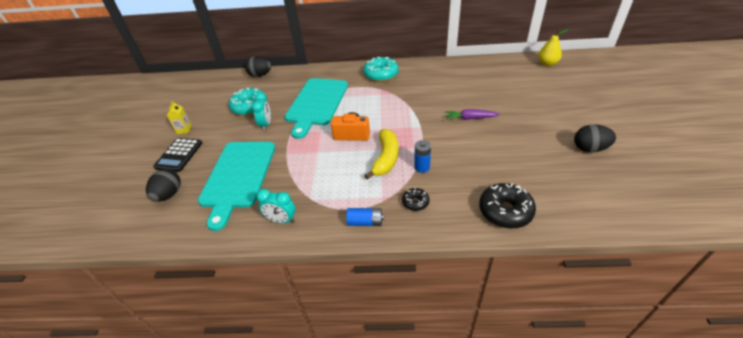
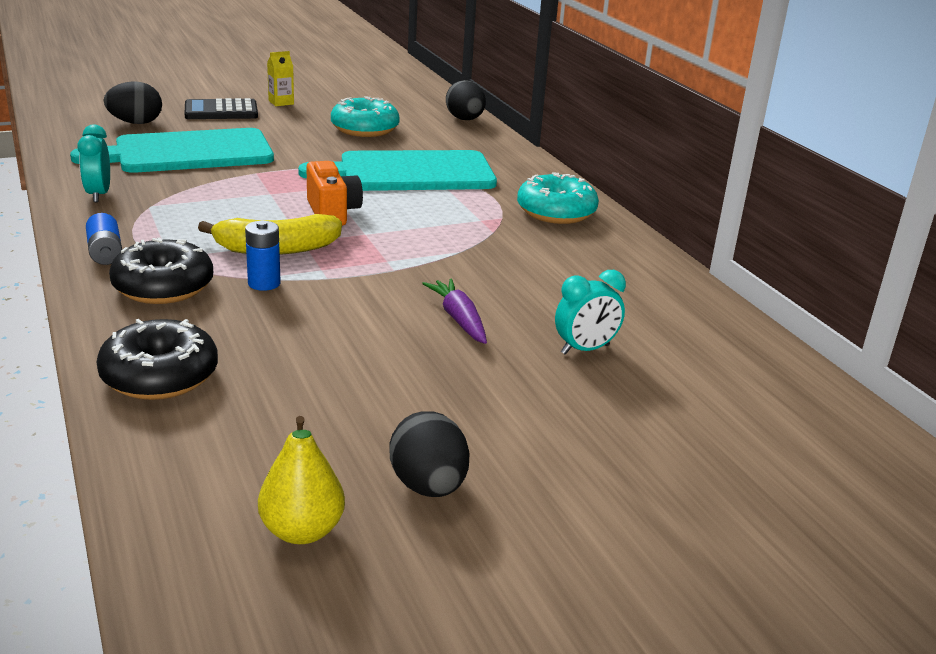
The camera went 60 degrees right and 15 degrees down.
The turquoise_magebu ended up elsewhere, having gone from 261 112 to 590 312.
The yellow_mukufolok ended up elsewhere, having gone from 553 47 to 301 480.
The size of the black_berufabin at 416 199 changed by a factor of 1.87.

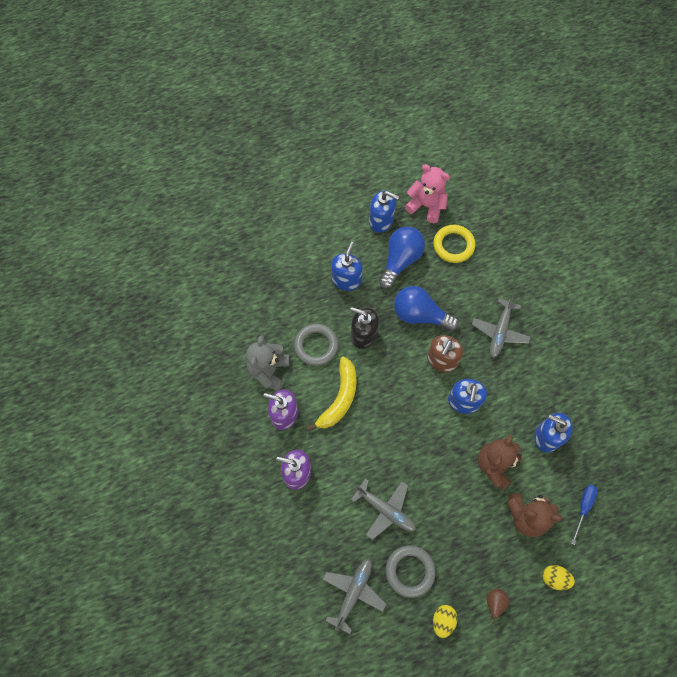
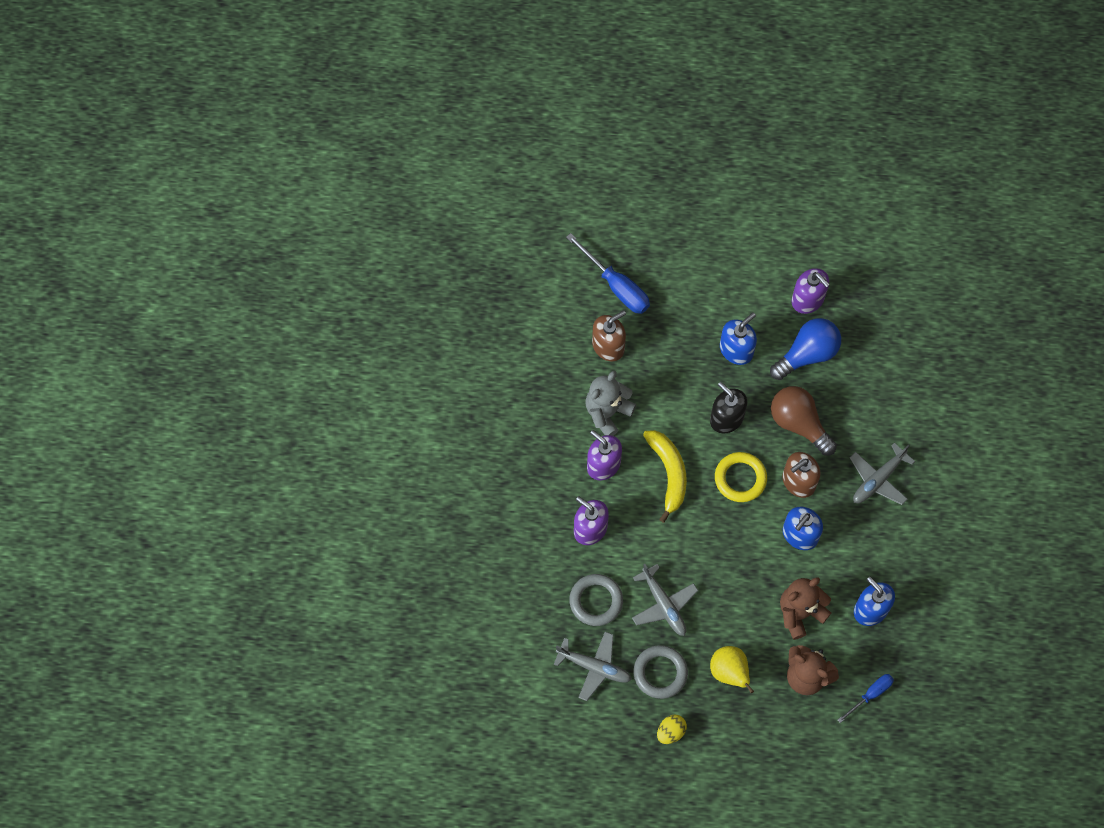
The camera went 25 degrees right and 0 degrees up.
The second view lost the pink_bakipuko at 427 193.
The second view lost the brown_mukufolok at 498 606.
The second view lost the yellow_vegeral at 559 577.
The second view gained the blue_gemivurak at 608 273.
The second view gained the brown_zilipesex at 609 335.
The second view gained the yellow_mukufolok at 732 669.
The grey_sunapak ended up elsewhere, having gone from 316 345 to 596 600.
The yellow_sunapak ended up elsewhere, having gone from 454 244 to 741 477.
What was the blue_zilipesex at 384 212 turned into the purple_zilipesex at 811 291.
What was the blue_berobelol at 426 308 turned into the brown_berobelol at 804 421.
The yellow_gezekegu at 331 394 ended up facing another way, 60 degrees counterclockwise from before.
The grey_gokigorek at 354 596 ended up facing another way, 60 degrees clockwise from before.

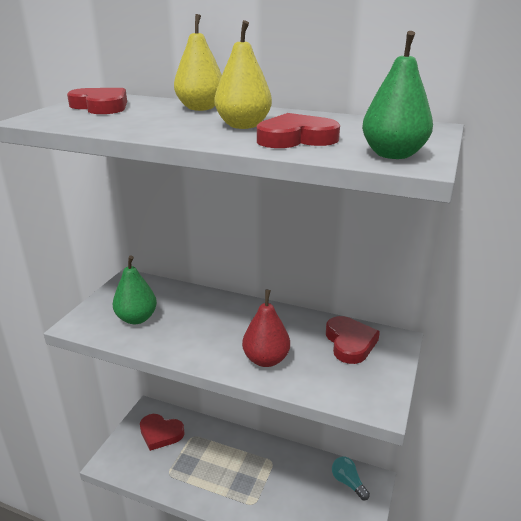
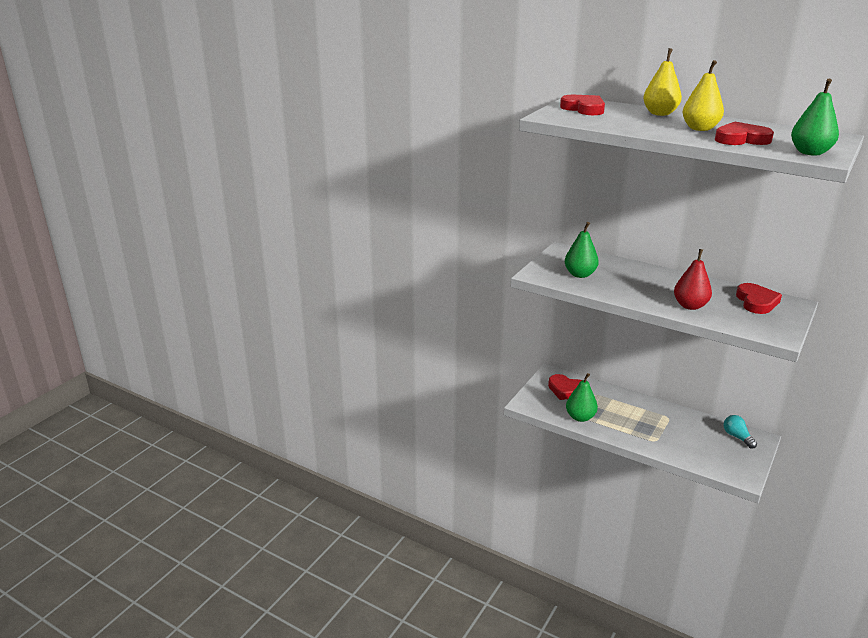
The camera went 10 degrees right and 0 degrees up.
The second view gained the green_mukufolok at 582 397.

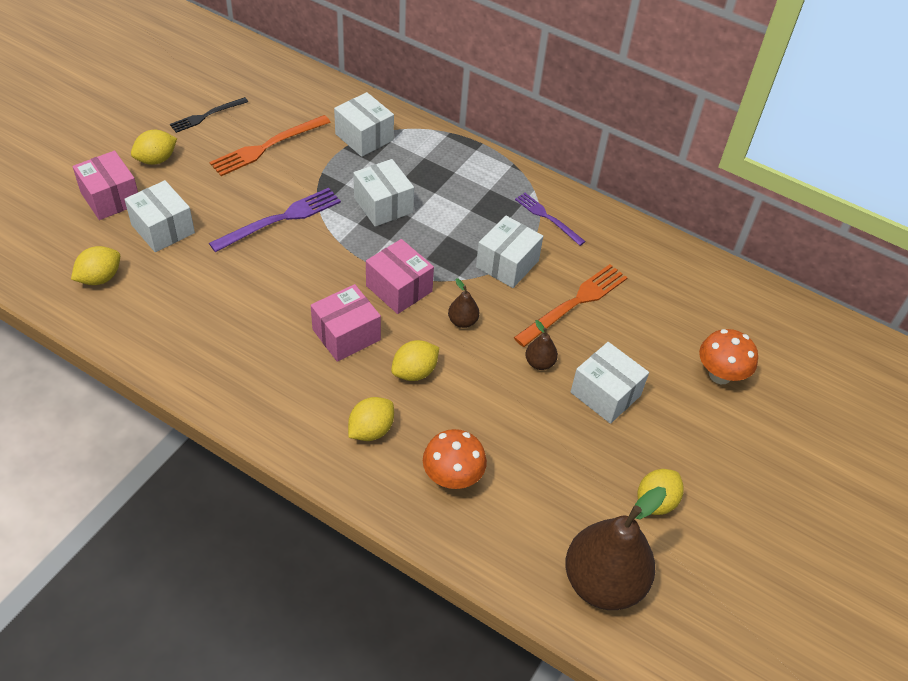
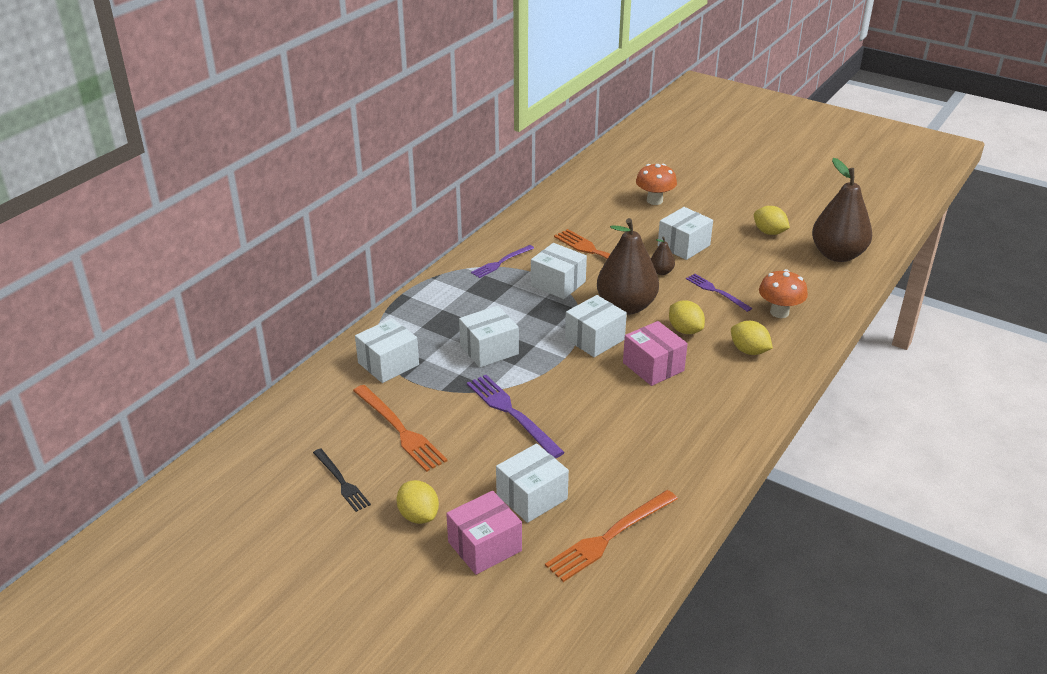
The camera went 85 degrees left and 15 degrees down.
The second view gained the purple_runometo at 719 293.
Where the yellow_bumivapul stood at 95 265, the orange_runometo came to stand at 611 536.
What was the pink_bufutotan at 400 276 turned into the white_bufutotan at 596 326.
The size of the brown_mukufolok at 463 303 changed by a factor of 2.34.

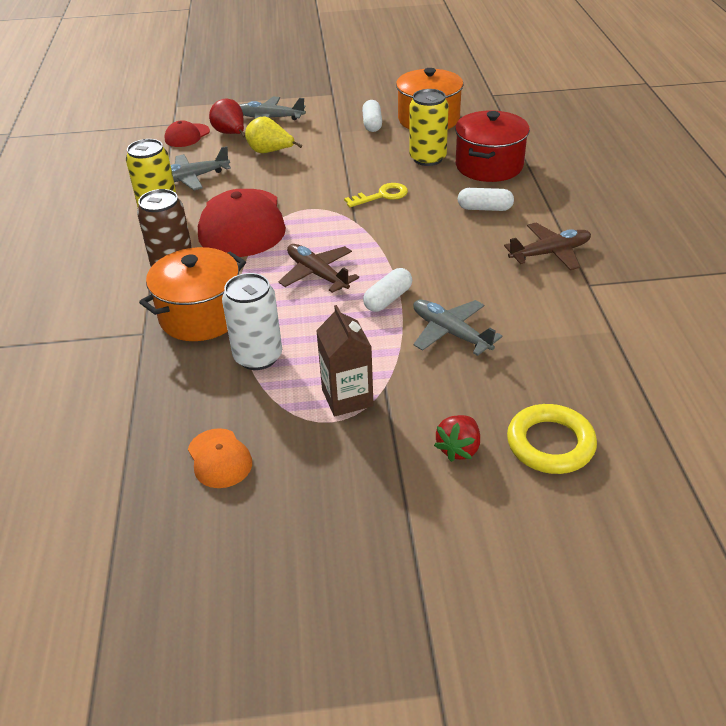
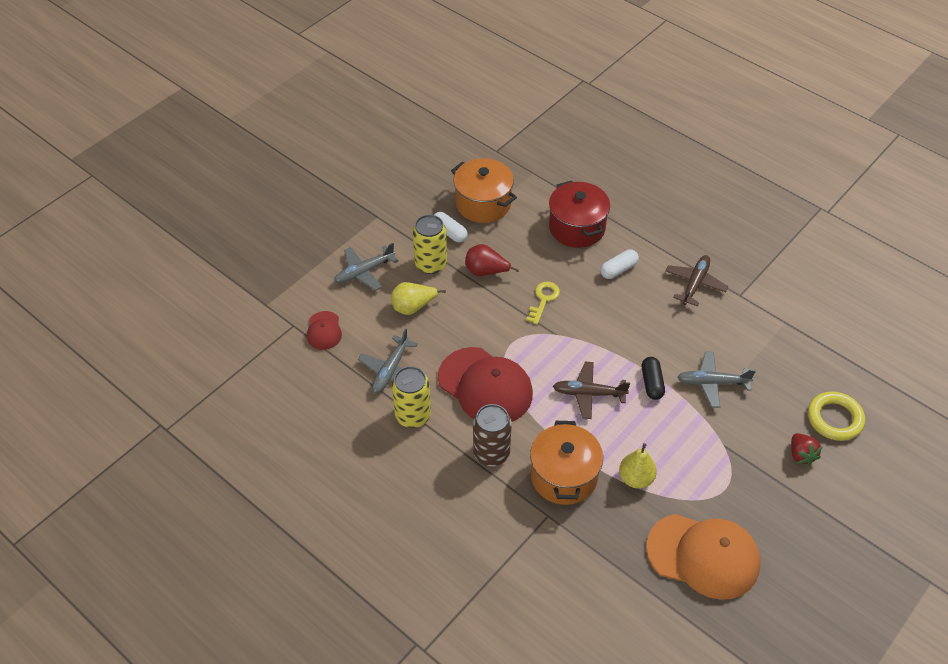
The camera went 45 degrees left and 10 degrees up.
The second view lost the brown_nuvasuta at 345 361.
The red_mukufolok ended up elsewhere, having gone from 227 118 to 492 260.
The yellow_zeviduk ended up elsewhere, having gone from 429 127 to 430 244.
Where the white_zeviduk stood at 252 321, the yellow_mukufolok came to stand at 638 466.
What was the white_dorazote at 387 290 turned into the black_dorazote at 653 378.
The size of the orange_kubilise at 220 458 changed by a factor of 2.06.

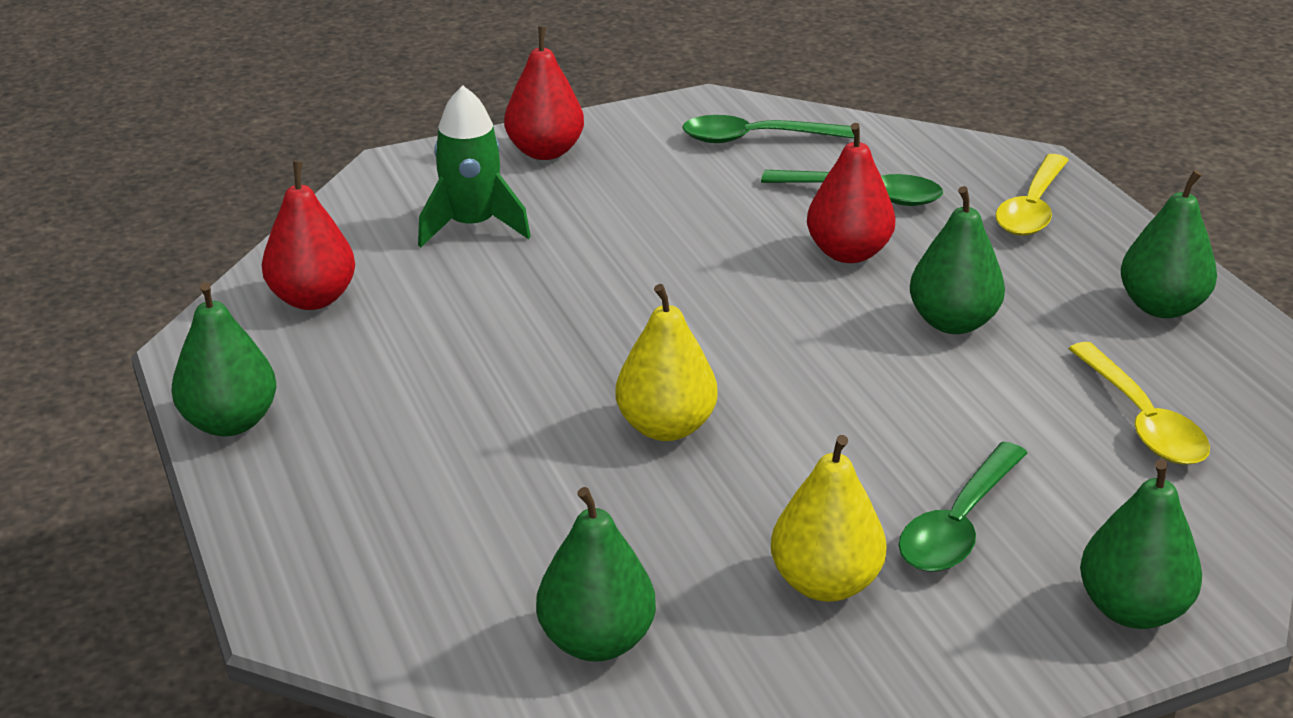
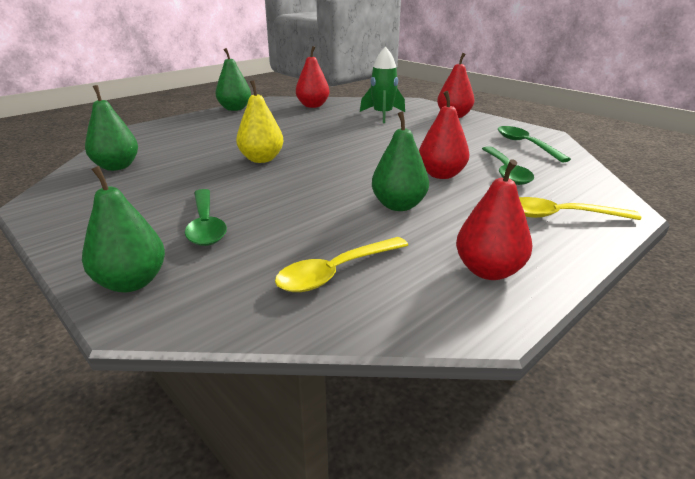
The camera went 70 degrees right and 5 degrees down.
The second view lost the yellow_mukufolok at 829 518.
What was the green_mukufolok at 1169 244 turned into the red_mukufolok at 494 219.
The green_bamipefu at 963 507 ended up facing another way, 120 degrees counterclockwise from before.

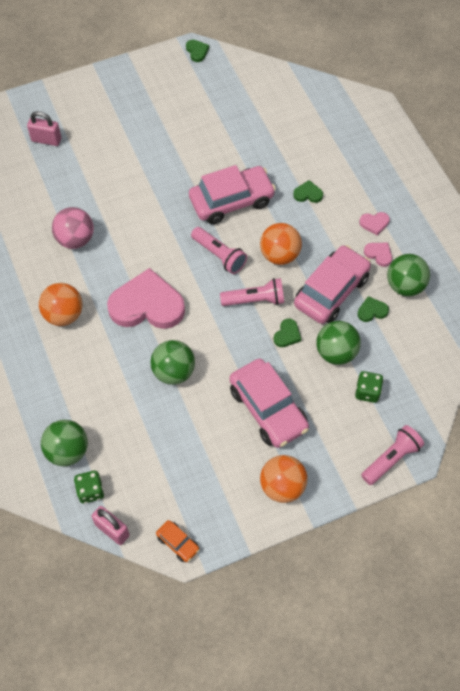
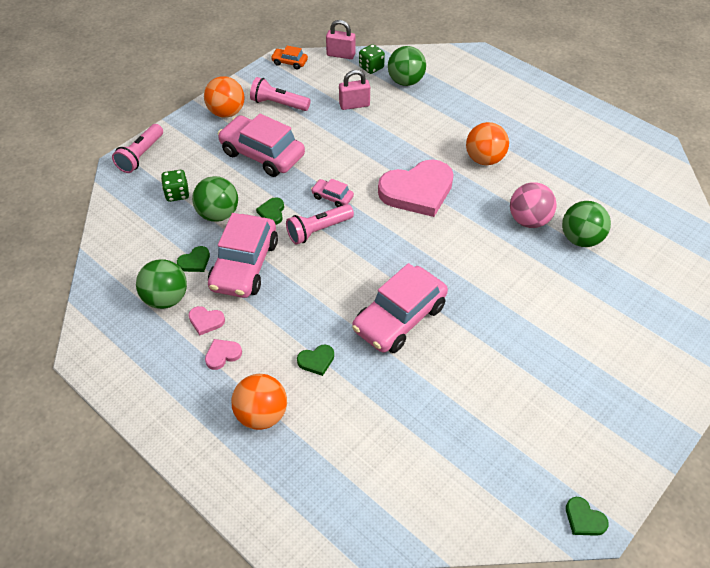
The camera went 155 degrees right and 10 degrees down.
The second view gained the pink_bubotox at 332 193.
The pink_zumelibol ended up elsewhere, having gone from 44 128 to 354 90.
The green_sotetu ended up elsewhere, having gone from 172 362 to 586 224.
The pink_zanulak ended up elsewhere, having gone from 219 250 to 280 94.
The orange_sotetu ended up elsewhere, having gone from 281 244 to 259 402.

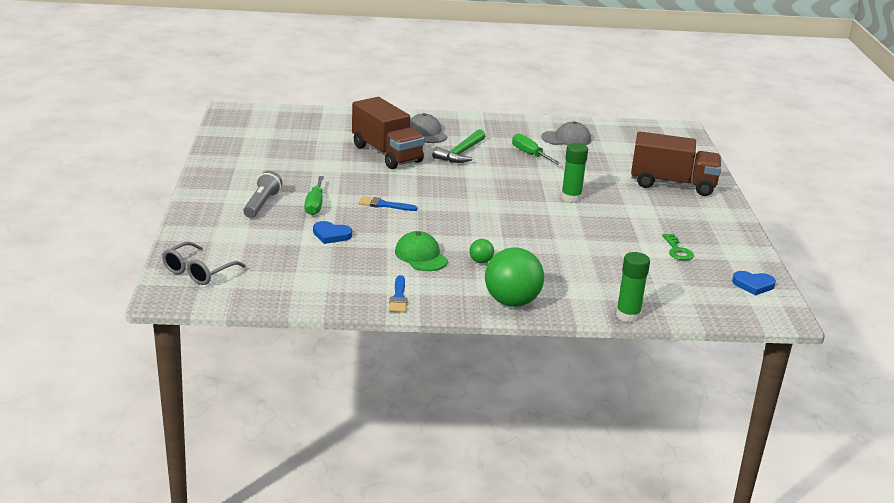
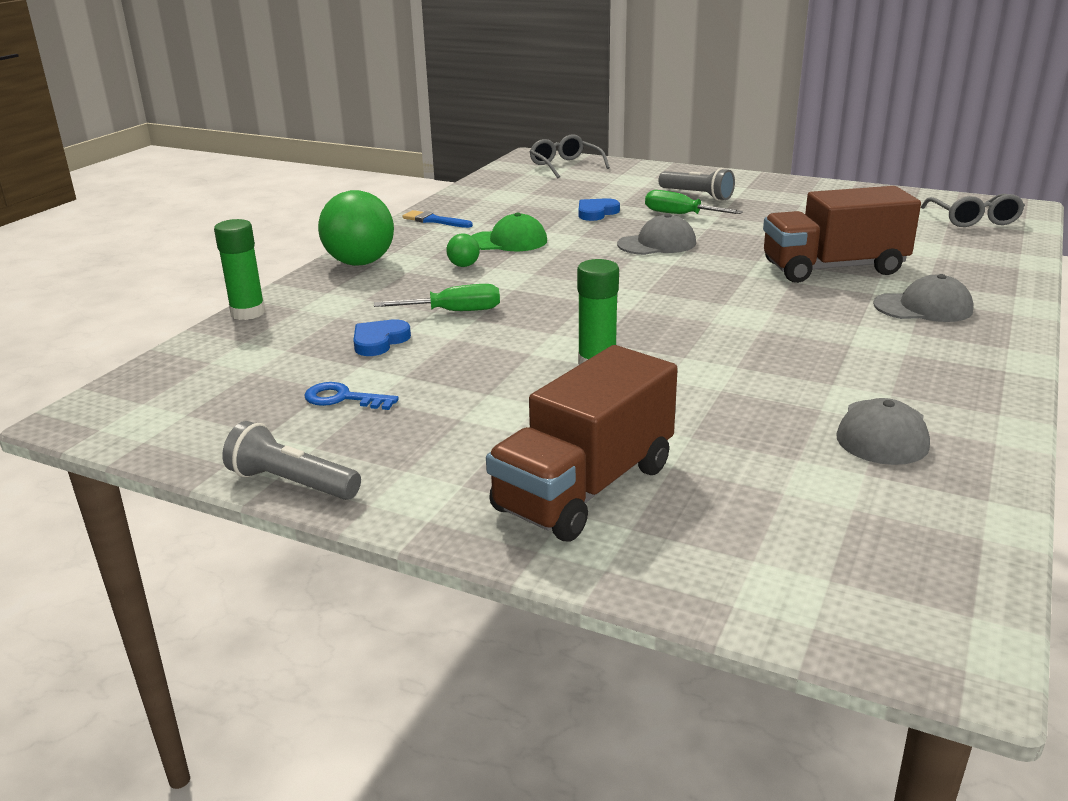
The camera went 120 degrees right and 0 degrees up.
The second view lost the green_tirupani at 458 146.
The second view gained the grey_zanulak at 291 460.
The second view gained the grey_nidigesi at 973 210.
The green_gemivurak ended up elsewhere, having gone from 536 149 to 437 297.
The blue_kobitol ended up elsewhere, having gone from 754 283 to 382 337.
Where the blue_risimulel stood at 388 203, the grey_kubilise came to stand at 656 234.
What was the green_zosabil at 678 247 turned into the blue_zosabil at 351 396.

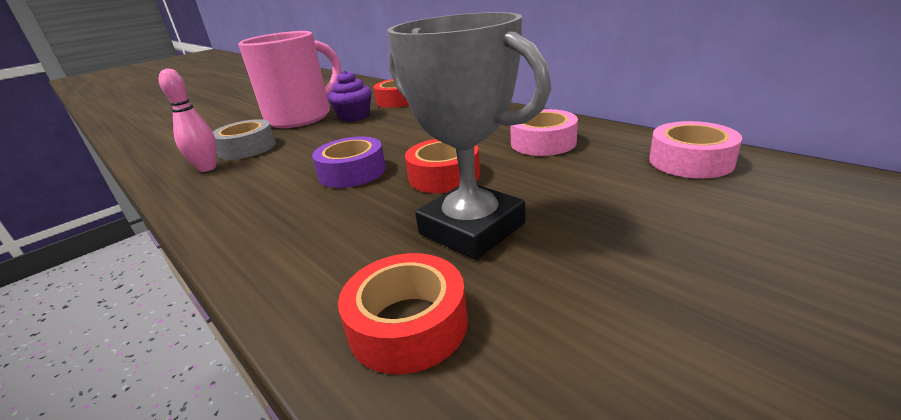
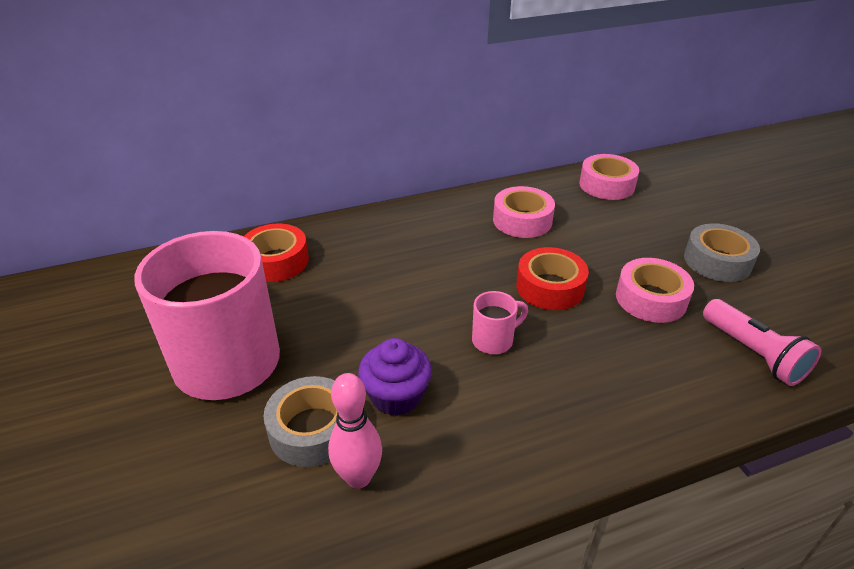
The camera went 70 degrees left and 10 degrees up.
The second view gained the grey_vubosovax at 722 252.
The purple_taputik ended up elsewhere, having gone from 349 96 to 395 377.
Where the purple_vubosovax stood at 349 162, the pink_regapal came to stand at 500 322.
Where the red_vubosovax stood at 403 313, the pink_zanulak came to stand at 762 342.
Where the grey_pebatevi stood at 469 136, the pink_vubosovax came to stand at 655 290.

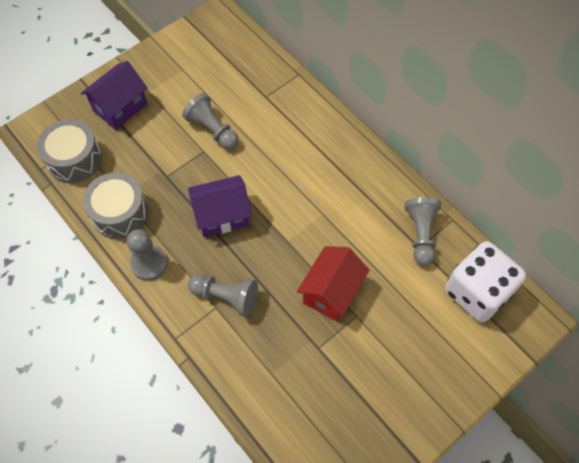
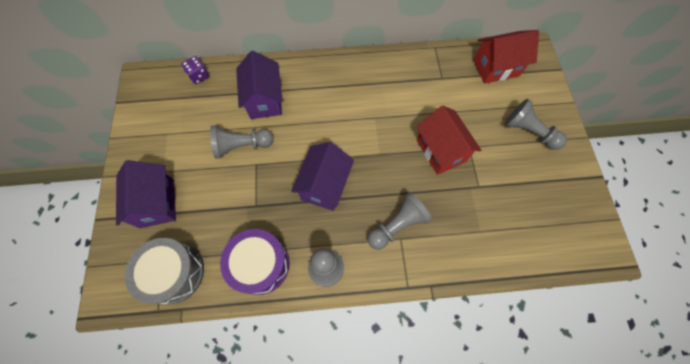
The camera went 55 degrees left and 5 degrees up.
The second view gained the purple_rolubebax at 195 70.
The second view gained the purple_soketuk at 259 85.
The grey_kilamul ended up elsewhere, having gone from 423 231 to 535 124.
Where the white_rolubebax stood at 485 281, the red_soketuk came to stand at 506 57.
What was the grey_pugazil at 115 205 turned into the purple_pugazil at 254 262.

